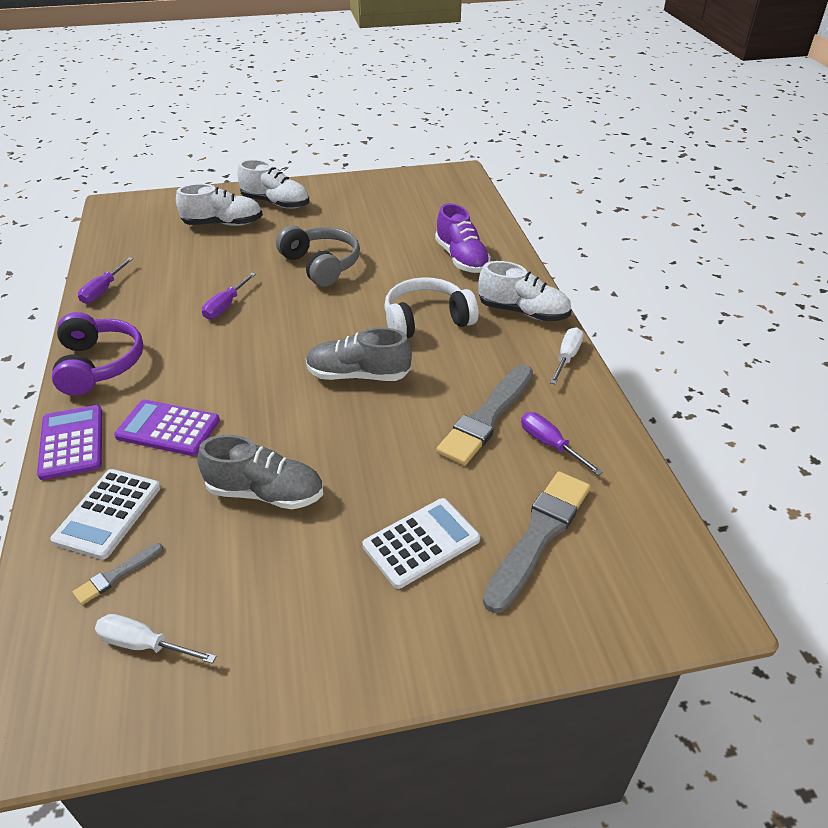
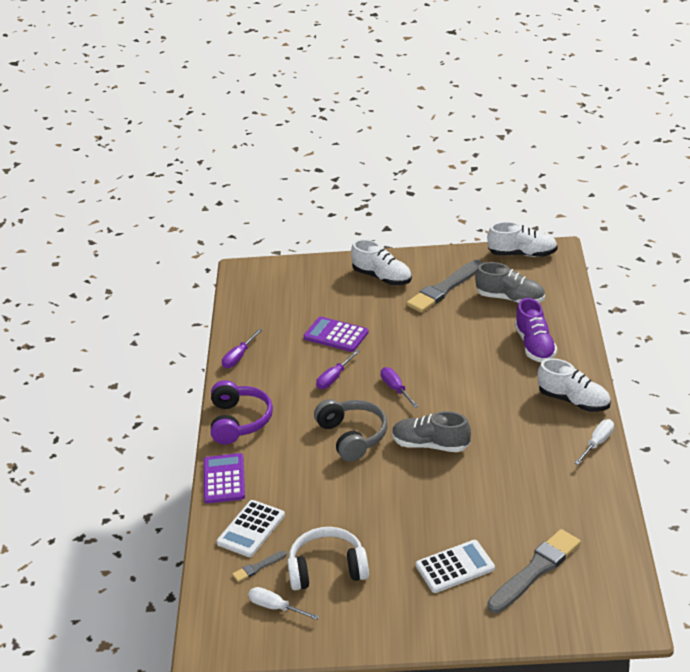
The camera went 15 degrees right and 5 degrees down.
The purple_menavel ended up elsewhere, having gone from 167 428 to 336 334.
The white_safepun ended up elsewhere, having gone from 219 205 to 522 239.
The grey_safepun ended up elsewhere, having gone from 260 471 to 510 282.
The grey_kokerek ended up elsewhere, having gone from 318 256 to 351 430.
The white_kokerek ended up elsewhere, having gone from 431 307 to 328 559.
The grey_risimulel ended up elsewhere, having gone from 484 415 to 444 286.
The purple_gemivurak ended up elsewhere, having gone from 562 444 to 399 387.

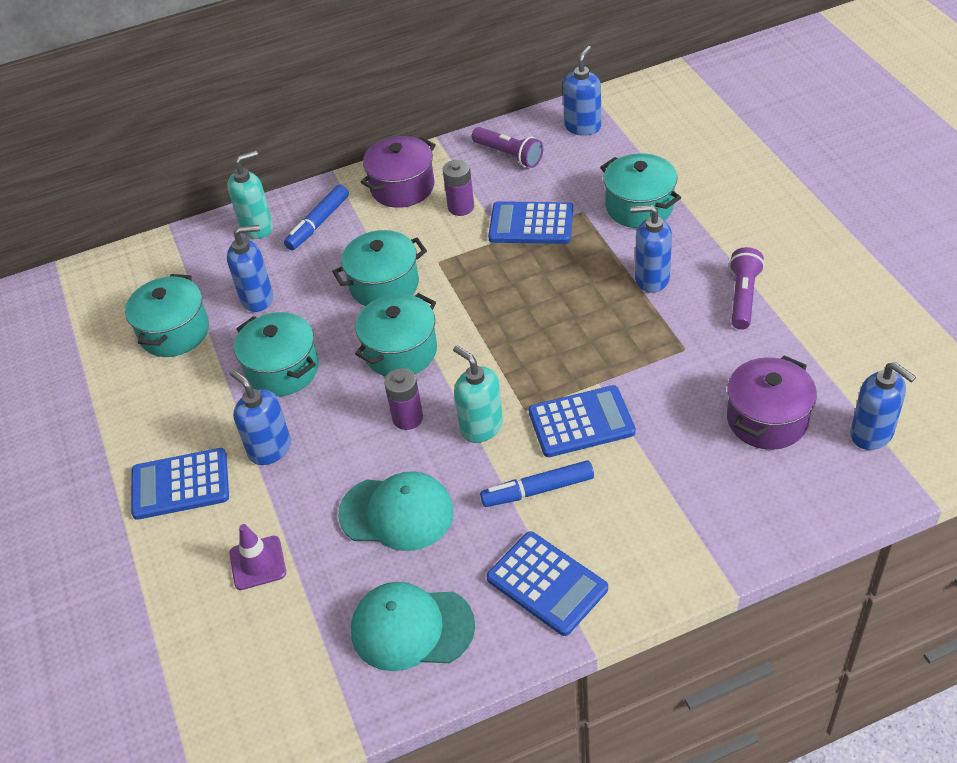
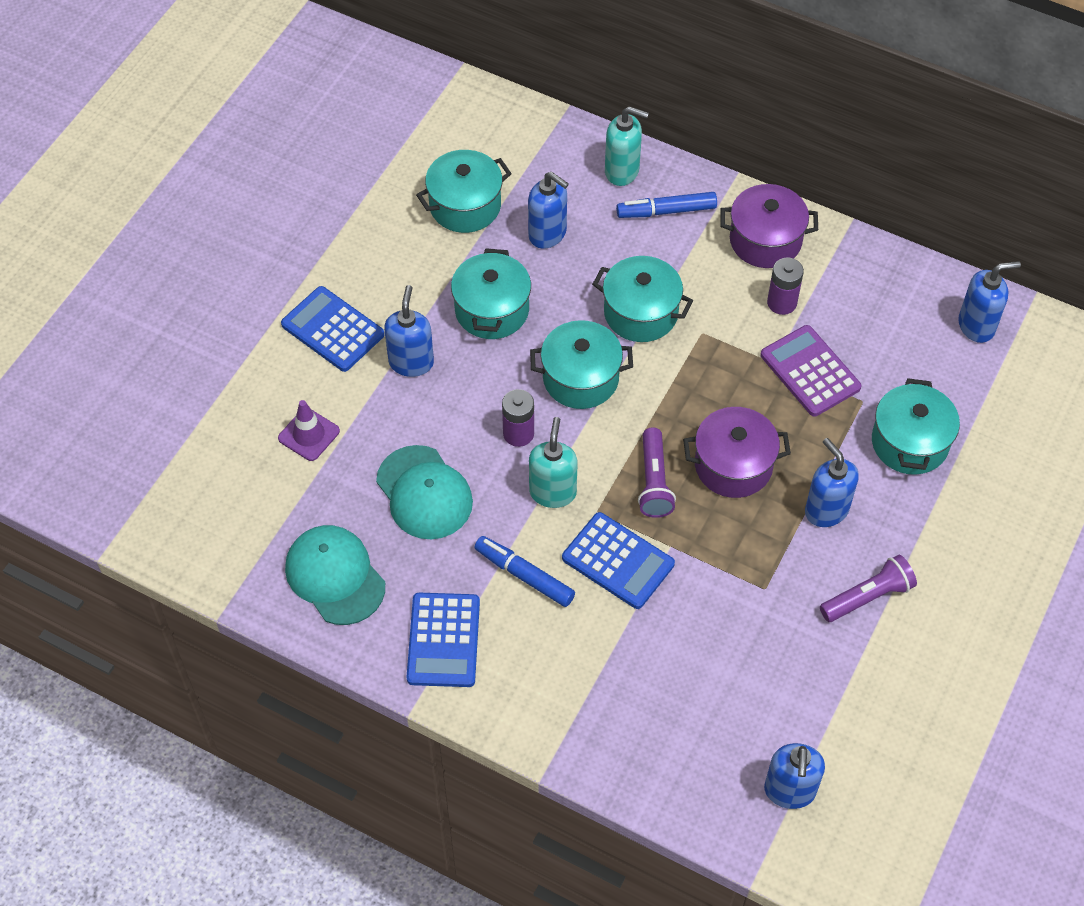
The camera went 45 degrees right and 10 degrees up.
The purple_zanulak ended up elsewhere, having gone from 507 147 to 657 472.
The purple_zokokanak ended up elsewhere, having gone from 772 403 to 737 452.
What was the blue_menavel at 530 222 turned into the purple_menavel at 811 371.

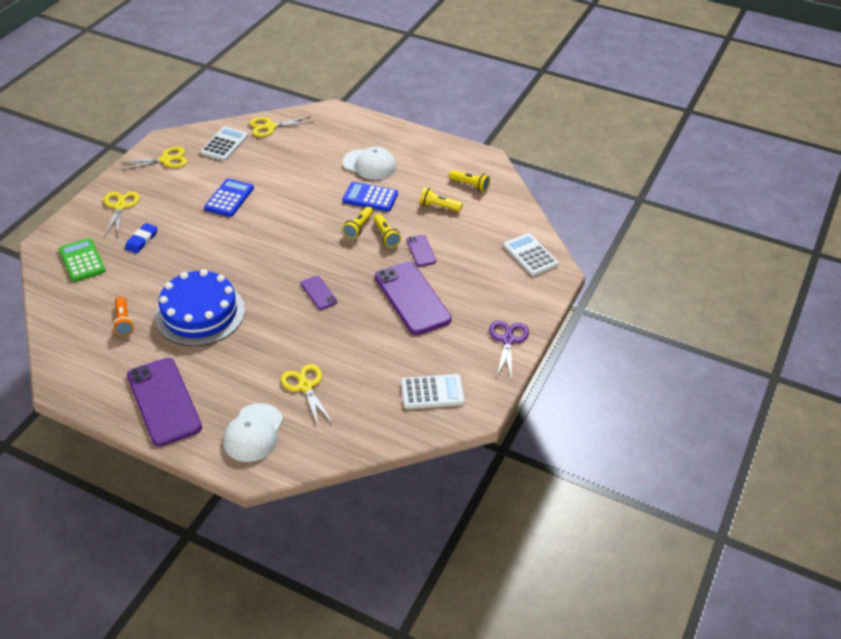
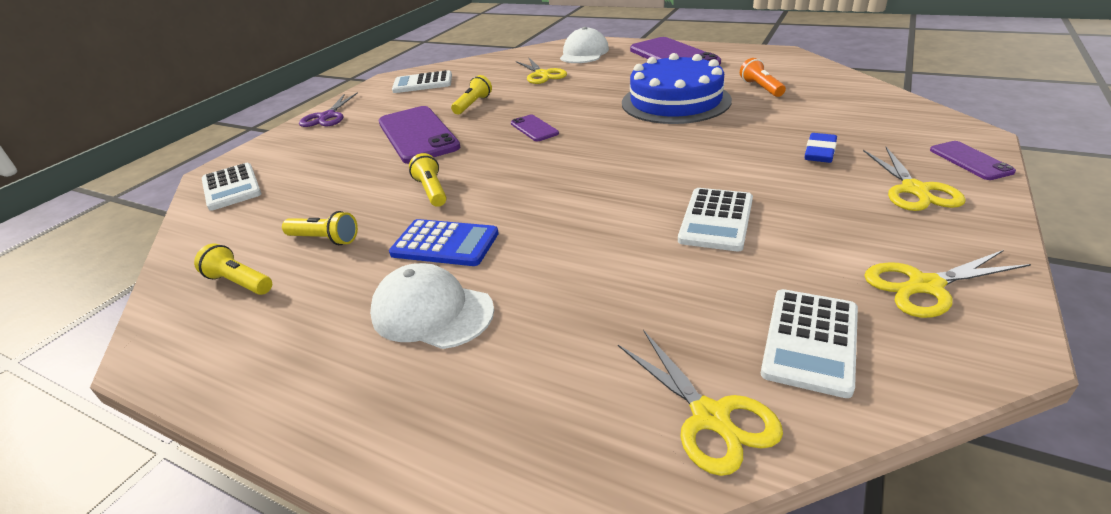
The camera went 175 degrees left and 10 degrees down.
The second view lost the green_menavel at 82 260.
The yellow_zanulak ended up elsewhere, having gone from 357 223 to 471 94.
The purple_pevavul ended up elsewhere, having gone from 421 251 to 973 160.
What was the blue_menavel at 229 197 turned into the white_menavel at 715 219.
The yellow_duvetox at 281 126 ended up facing another way, 75 degrees clockwise from before.

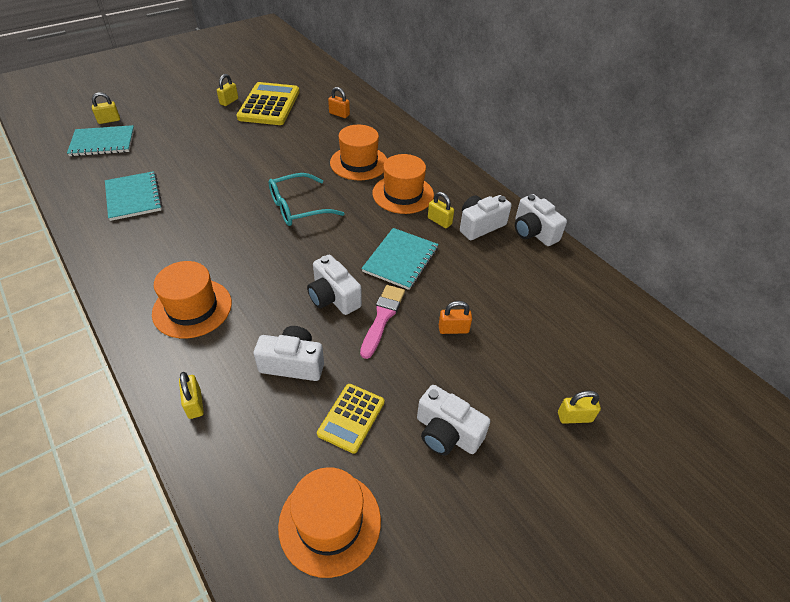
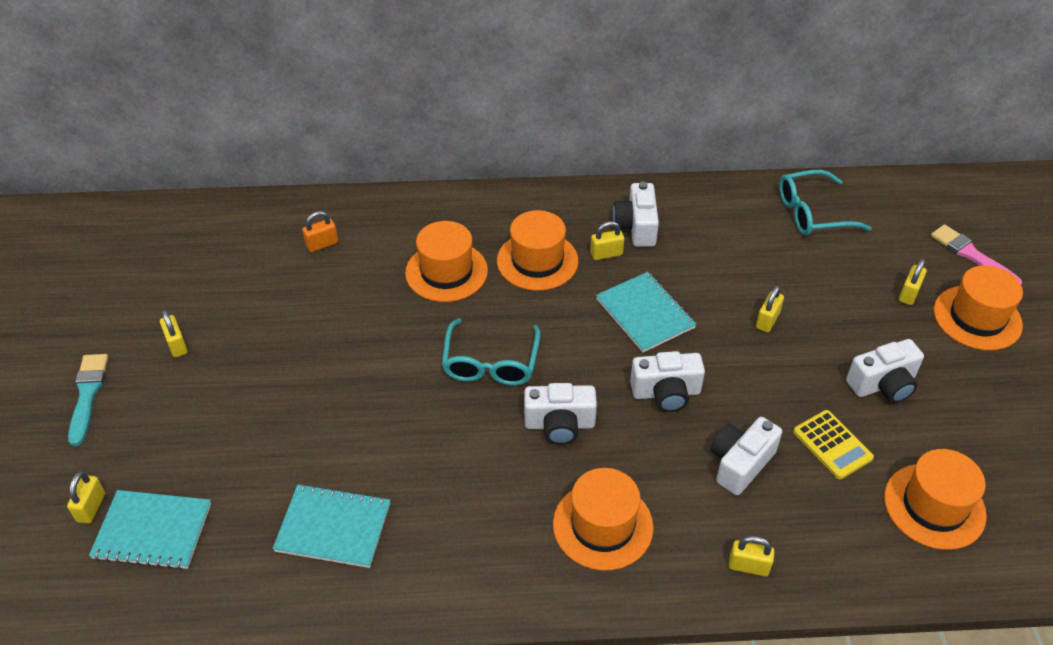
The camera went 55 degrees left and 0 degrees up.
The second view lost the yellow_menavel at 268 103.
The second view gained the turquoise_risimulel at 88 400.
The second view gained the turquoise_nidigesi at 825 202.
The second view gained the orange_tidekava at 978 307.
The pink_risimulel ended up elsewhere, having gone from 382 322 to 976 254.
The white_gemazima ended up elsewhere, having gone from 541 220 to 560 414.
What was the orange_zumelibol at 455 317 turned into the yellow_zumelibol at 770 308.
The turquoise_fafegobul at 100 140 ended up facing another way, 75 degrees clockwise from before.

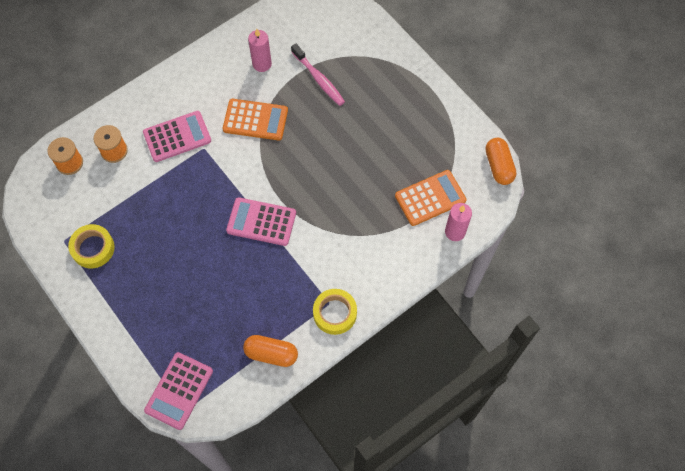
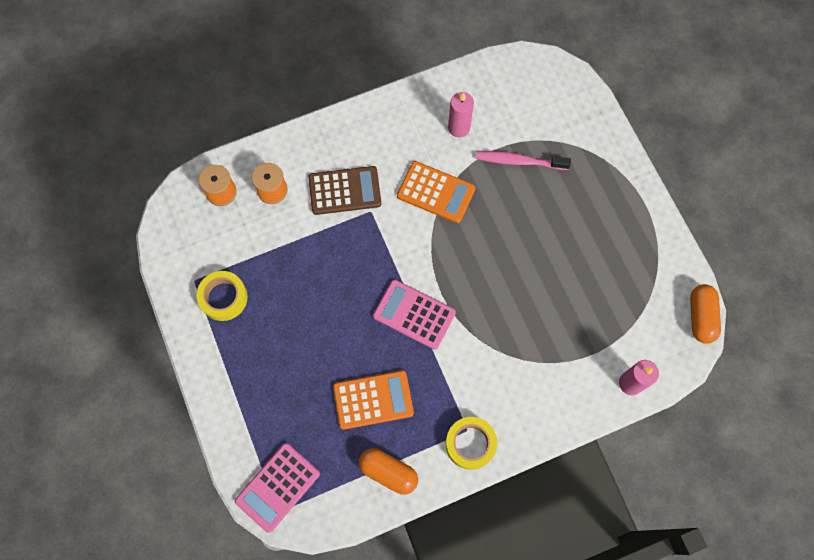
The camera went 15 degrees right and 5 degrees up.
The orange_menavel ended up elsewhere, having gone from 431 198 to 373 400.
What was the pink_menavel at 177 136 turned into the brown_menavel at 344 190.
The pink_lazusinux at 318 74 ended up facing another way, 120 degrees clockwise from before.

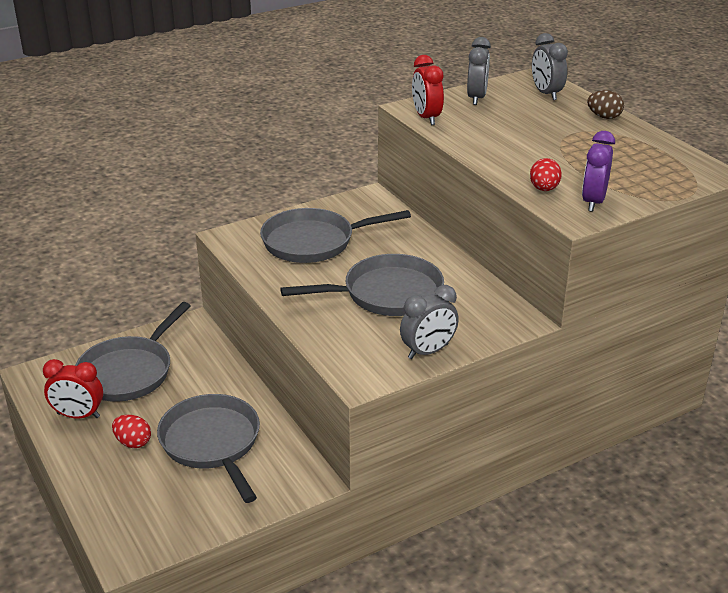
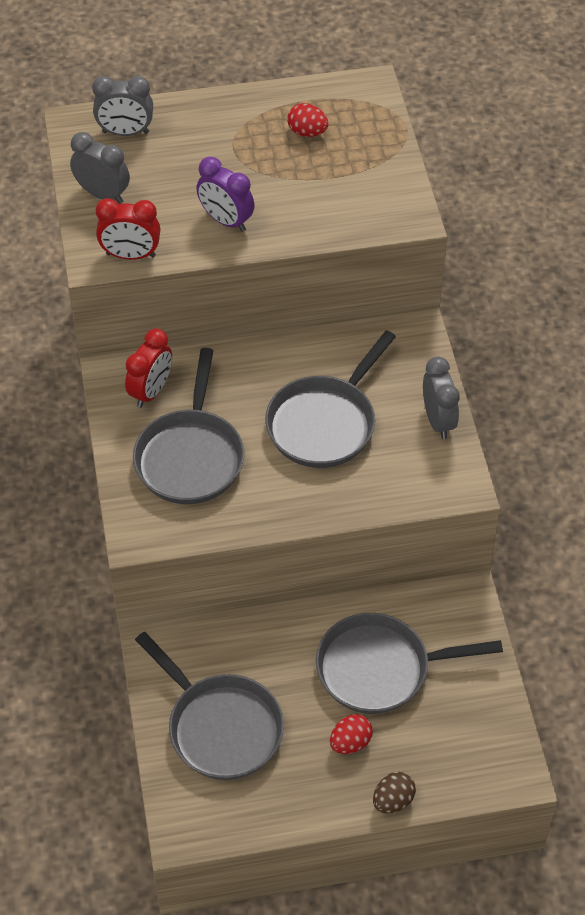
The camera went 70 degrees left and 20 degrees up.
The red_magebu ended up elsewhere, having gone from 73 388 to 148 368.
The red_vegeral ended up elsewhere, having gone from 546 174 to 307 120.
The purple_magebu ended up elsewhere, having gone from 598 171 to 225 194.
The brown_vegeral ended up elsewhere, having gone from 605 104 to 394 792.
The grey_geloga at 362 285 ended up facing another way, 150 degrees counterclockwise from before.

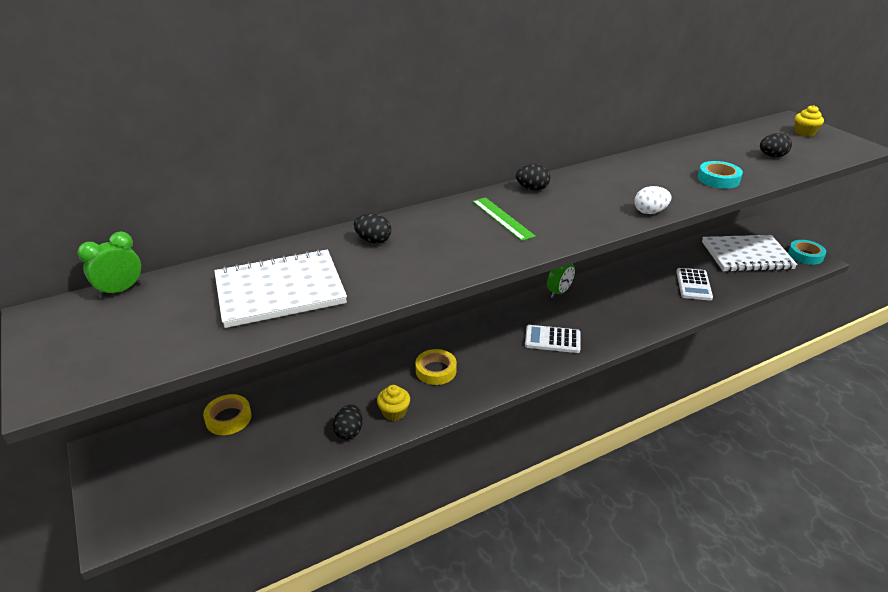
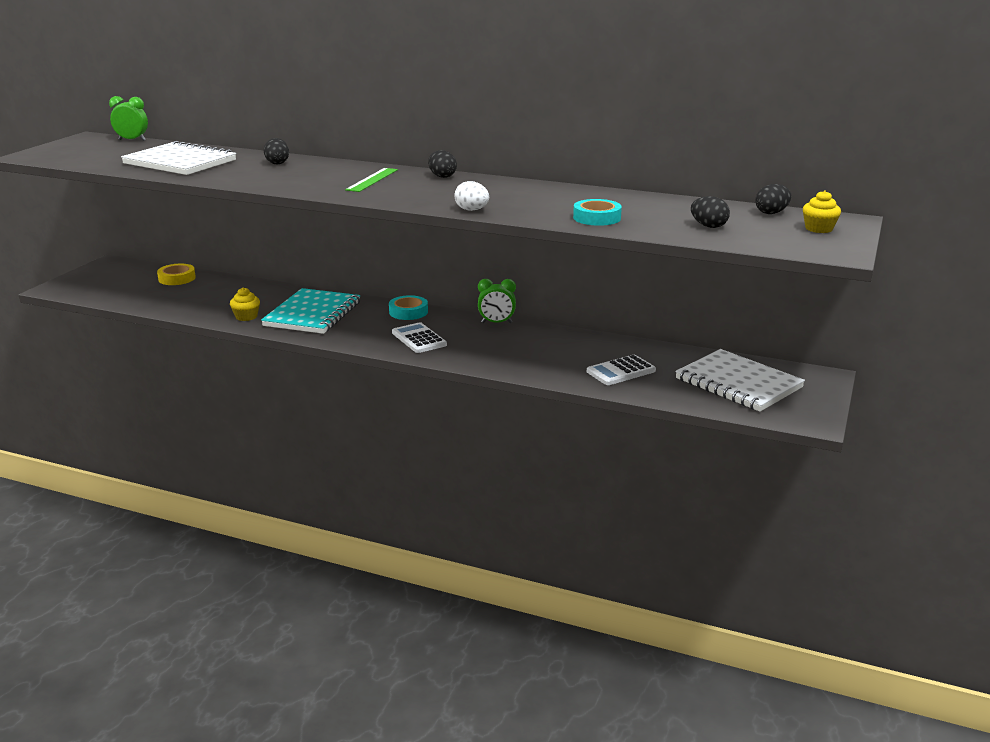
The camera went 50 degrees right and 10 degrees down.
The black_vegeral ended up elsewhere, having gone from 348 422 to 773 199.
The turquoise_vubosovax ended up elsewhere, having gone from 807 252 to 408 307.
Where the yellow_vubosovax stood at 436 367, the turquoise_fafegobul came to stand at 311 311.

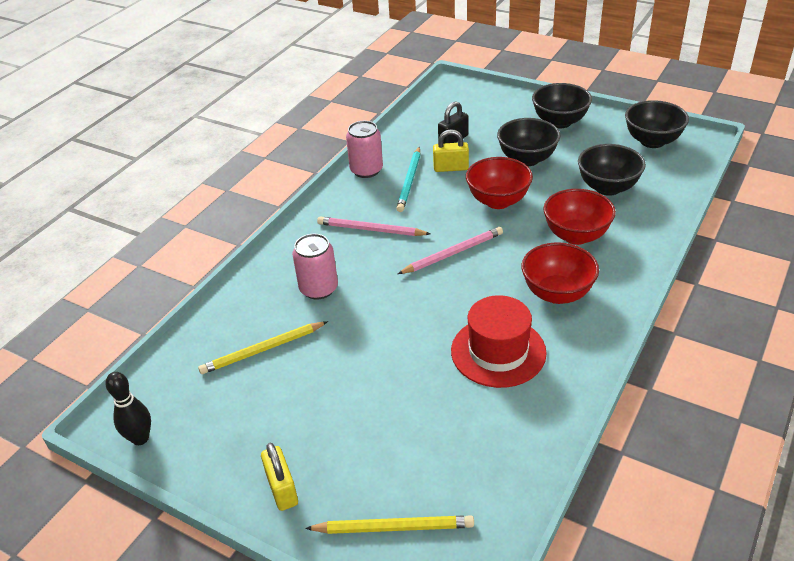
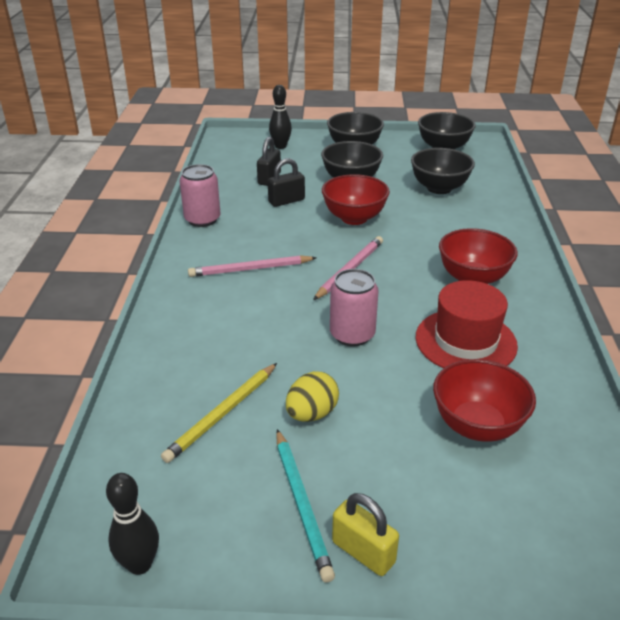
The camera went 30 degrees left and 5 degrees down.
The second view lost the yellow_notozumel at 389 524.
The second view gained the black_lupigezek at 280 117.
The second view gained the yellow_vegeral at 312 396.
The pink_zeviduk ended up elsewhere, having gone from 315 267 to 354 307.
The turquoise_notozumel ended up elsewhere, having gone from 408 179 to 305 506.
The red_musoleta ended up elsewhere, having gone from 579 217 to 484 400.
What was the yellow_zumelibol at 451 150 turned into the black_zumelibol at 286 182.

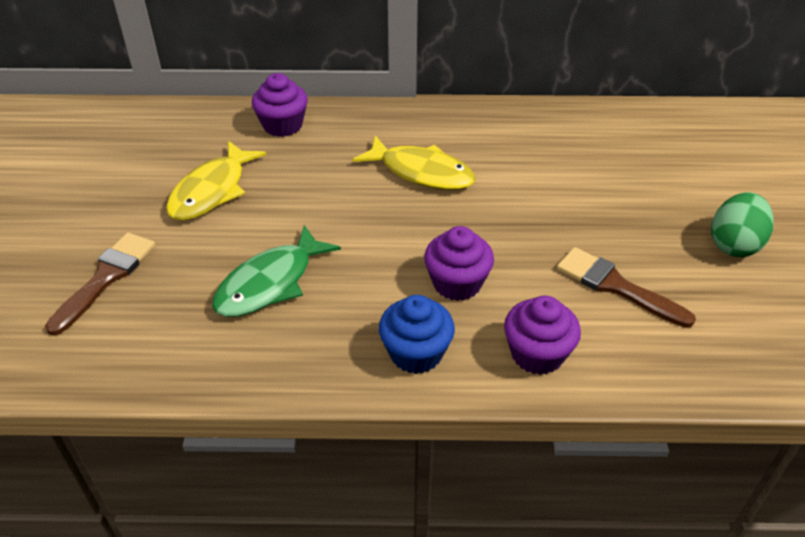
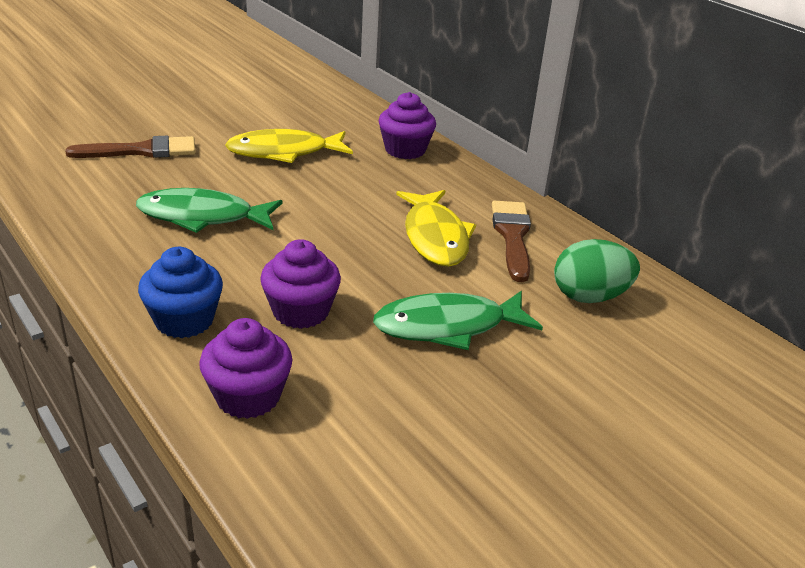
The camera went 50 degrees right and 10 degrees down.
The second view gained the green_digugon at 458 320.
The brown_risimulel ended up elsewhere, having gone from 626 287 to 511 241.
The green_vegeral ended up elsewhere, having gone from 742 224 to 597 271.

